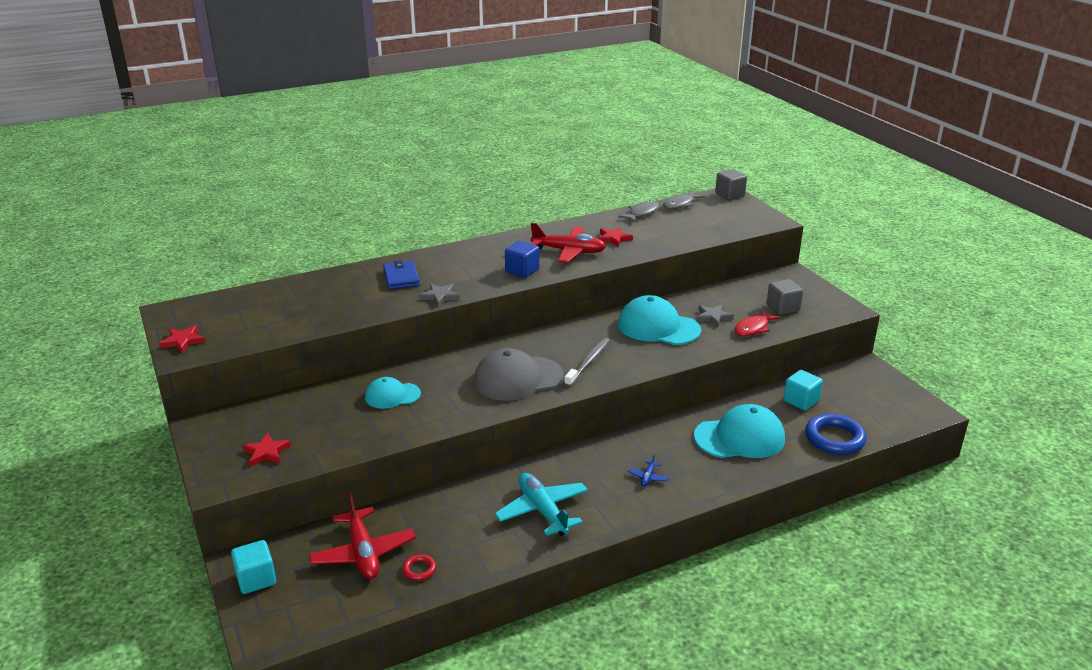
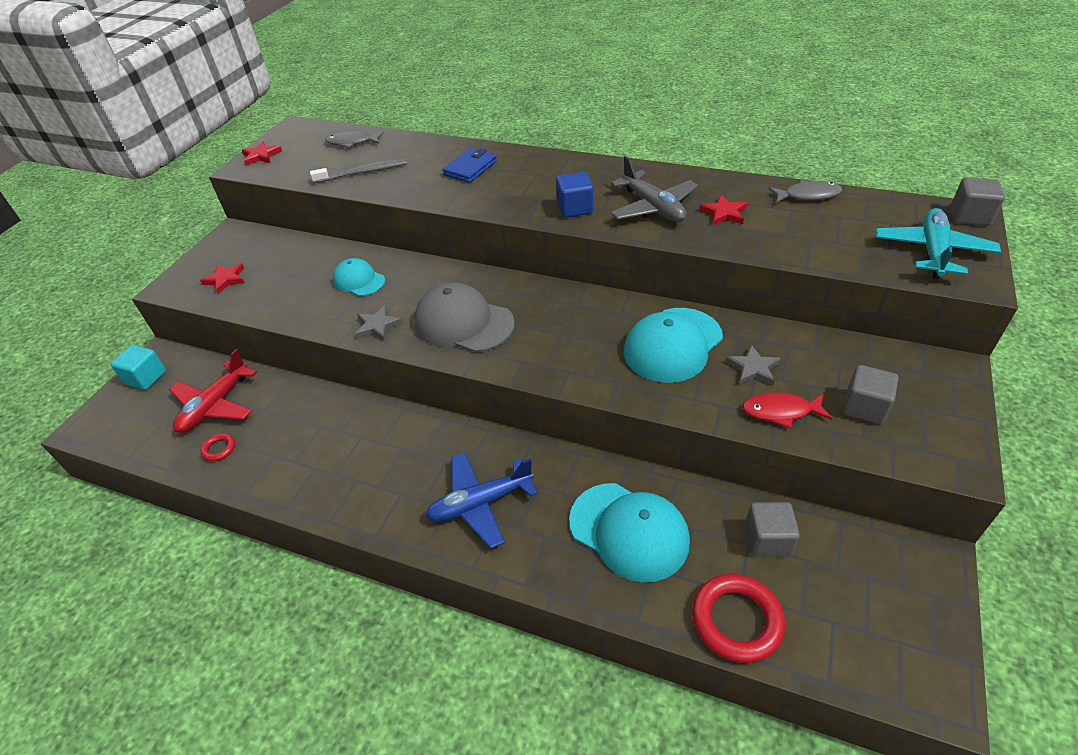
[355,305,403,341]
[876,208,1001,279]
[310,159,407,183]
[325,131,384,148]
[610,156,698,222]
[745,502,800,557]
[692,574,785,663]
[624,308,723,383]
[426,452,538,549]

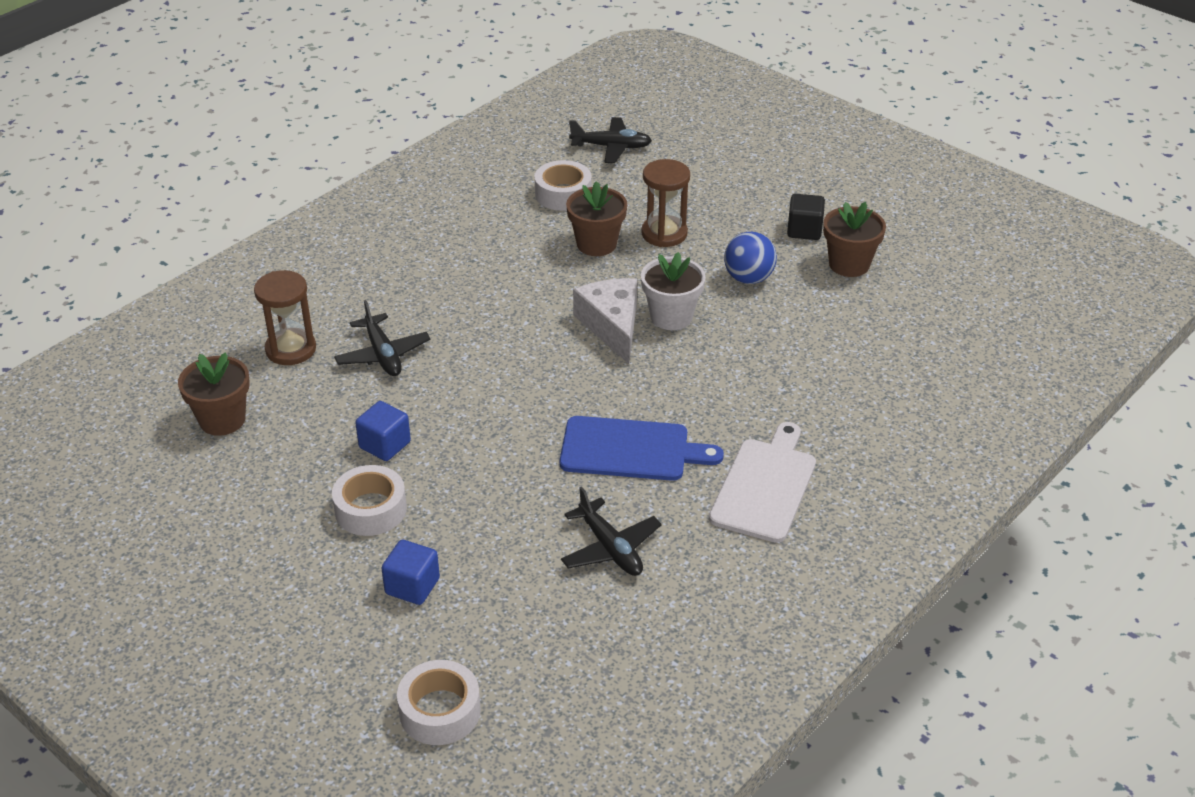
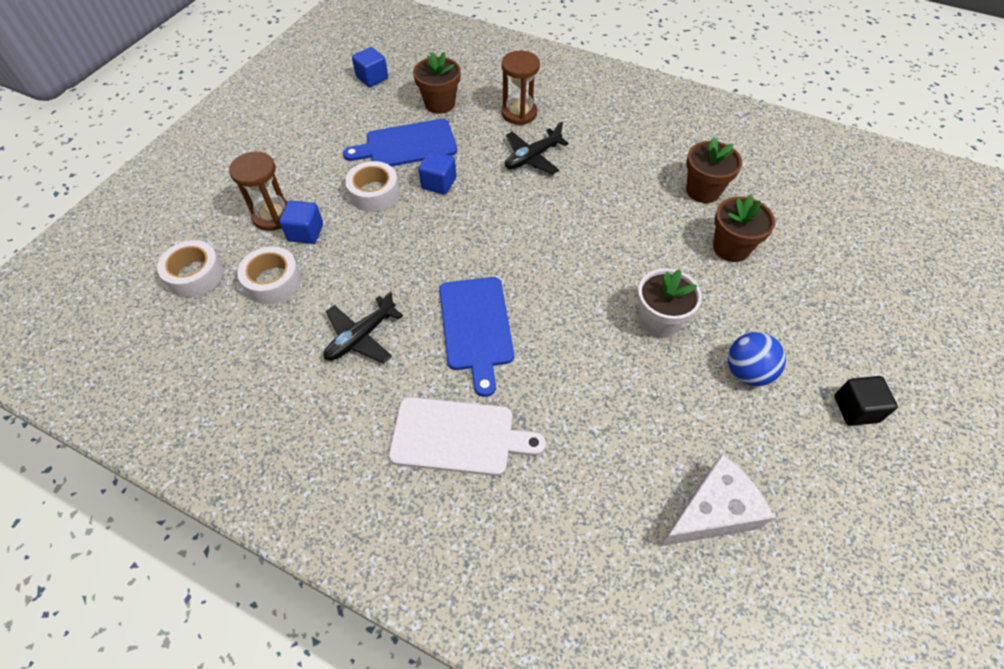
[569,117,652,163] (first image)
[343,119,457,166]
[352,47,388,87]
[237,246,301,304]
[660,454,774,546]
[229,152,288,231]
[686,136,742,203]

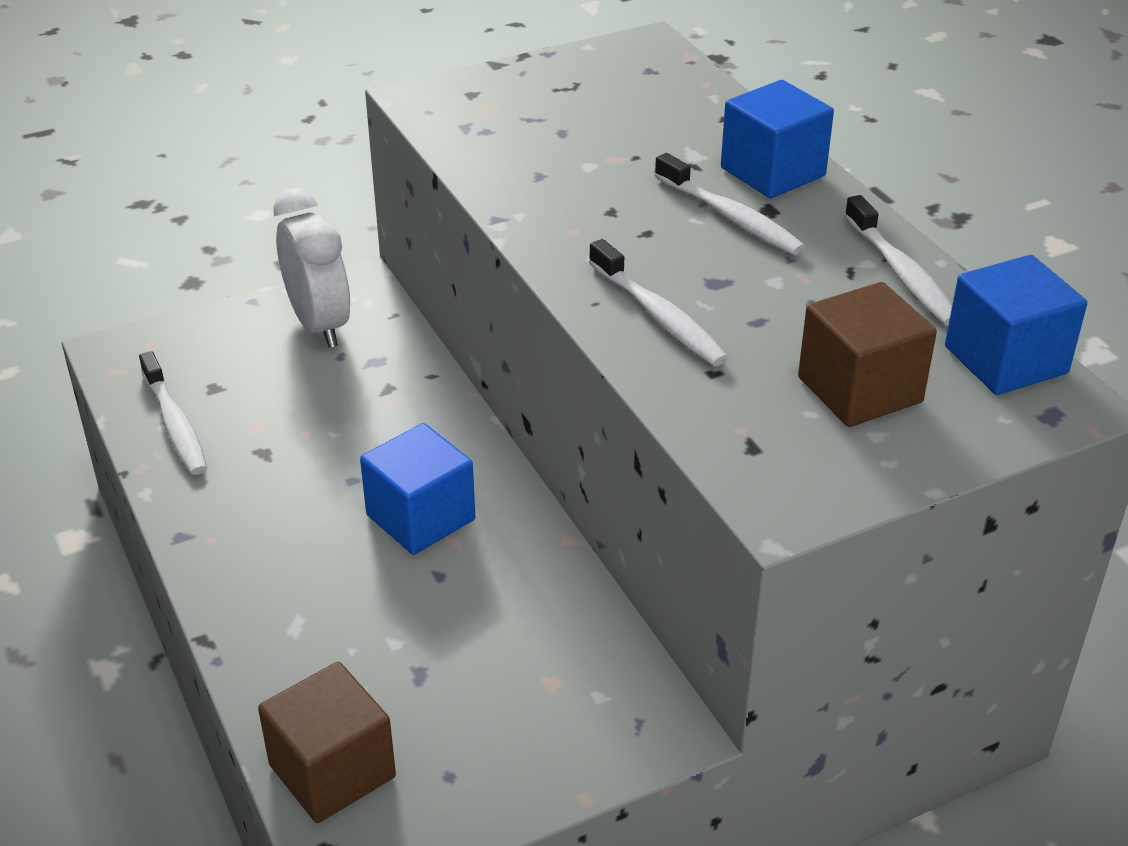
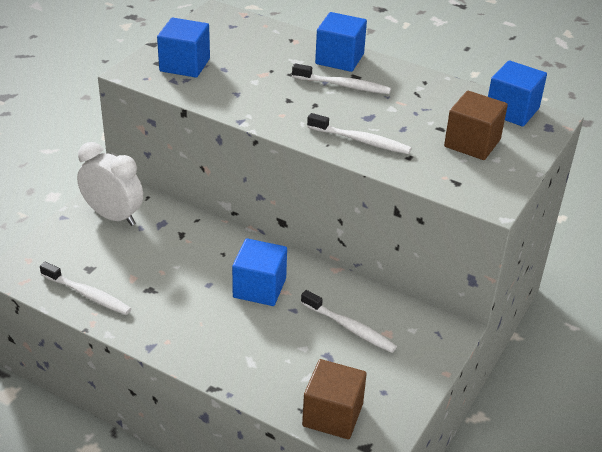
[157,18,210,78]
[301,290,397,353]

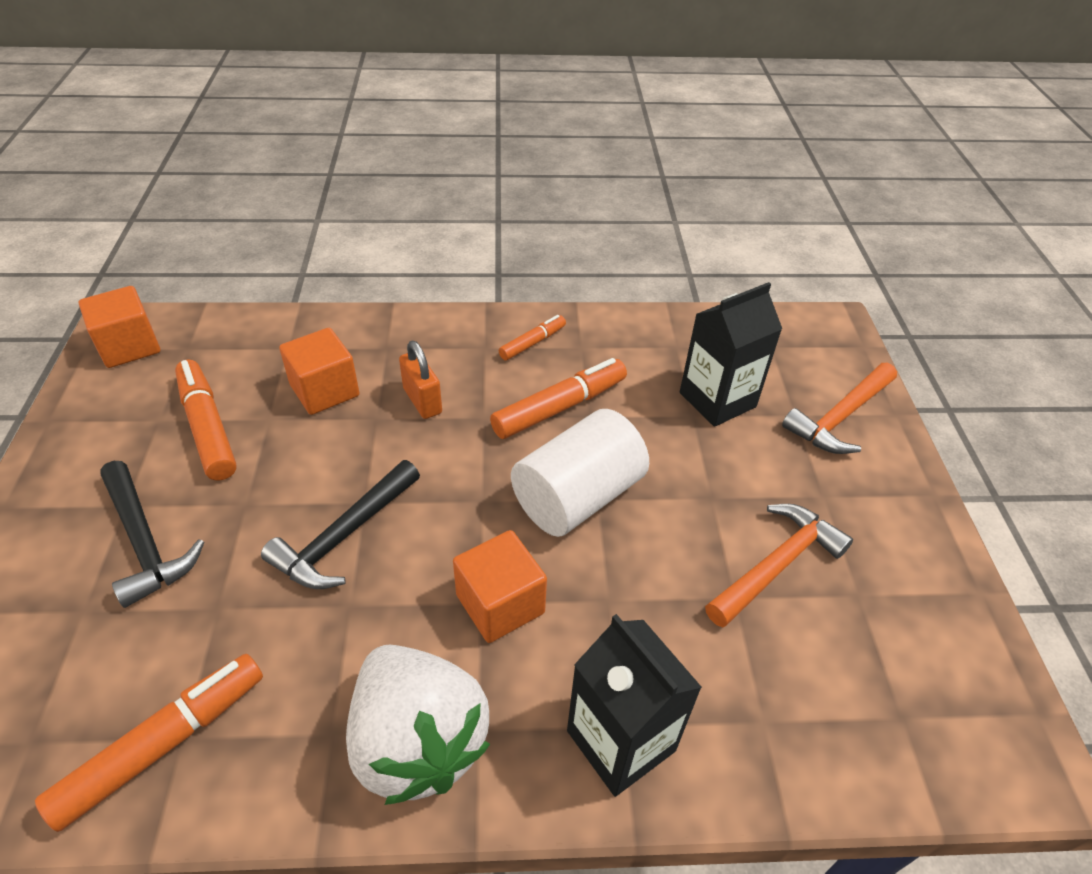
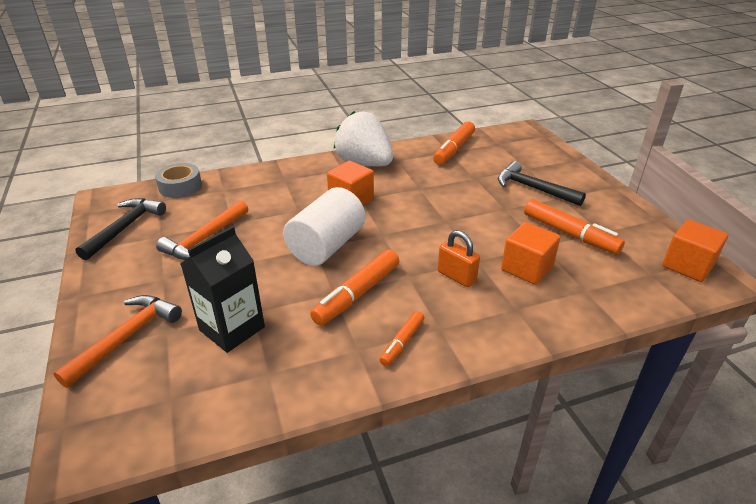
[567,614,702,797] (first image)
[155,163,202,198]
[75,198,166,260]

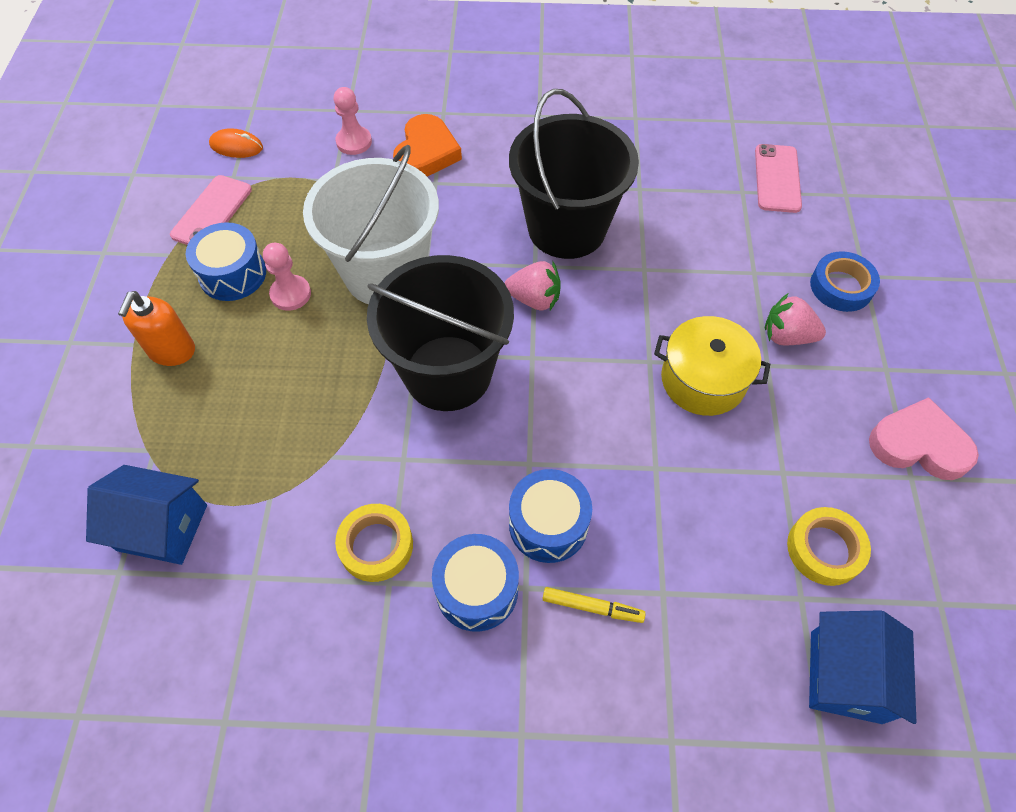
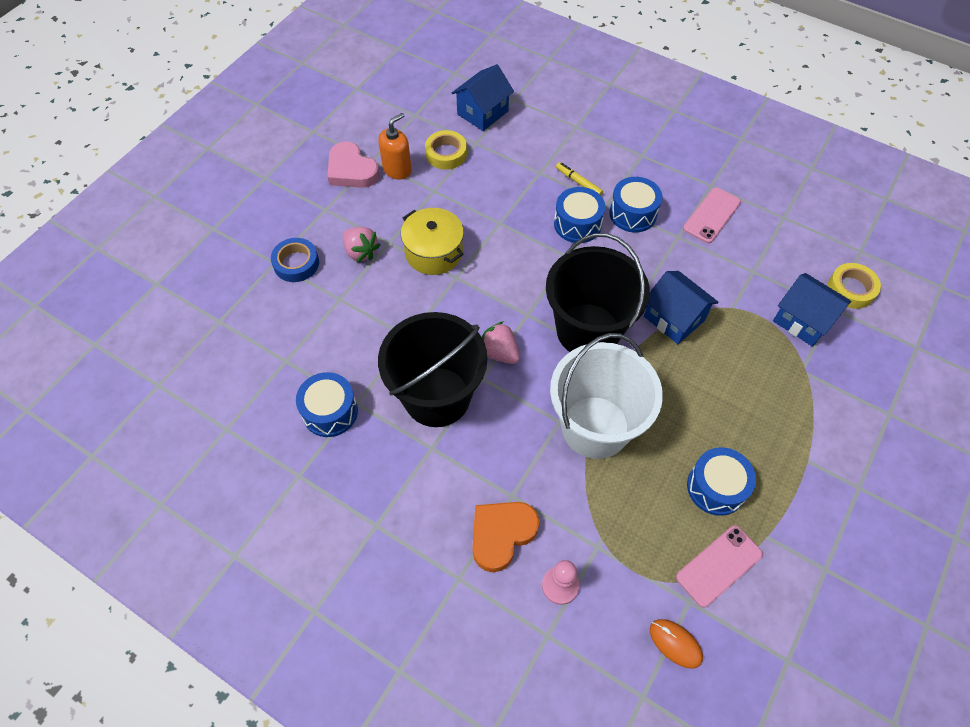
[263,243,311,311] (first image)
[296,372,358,437]
[644,271,719,344]
[378,113,412,180]
[828,263,881,309]
[683,188,741,243]

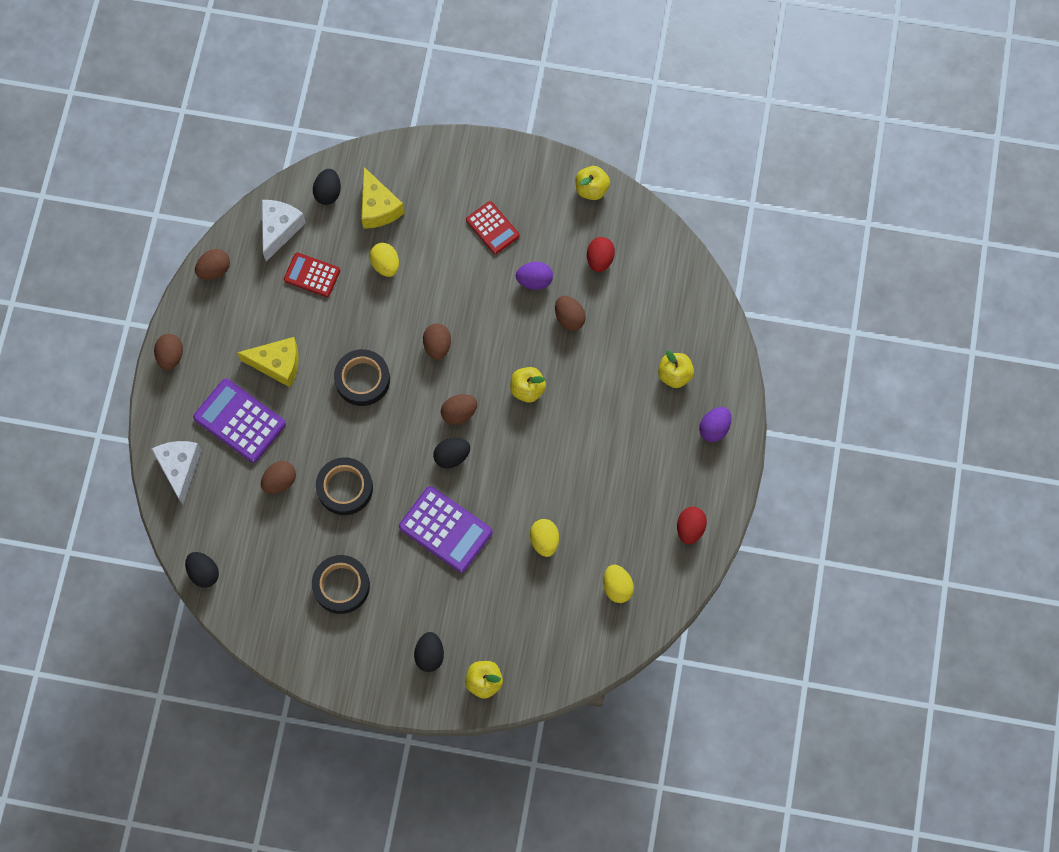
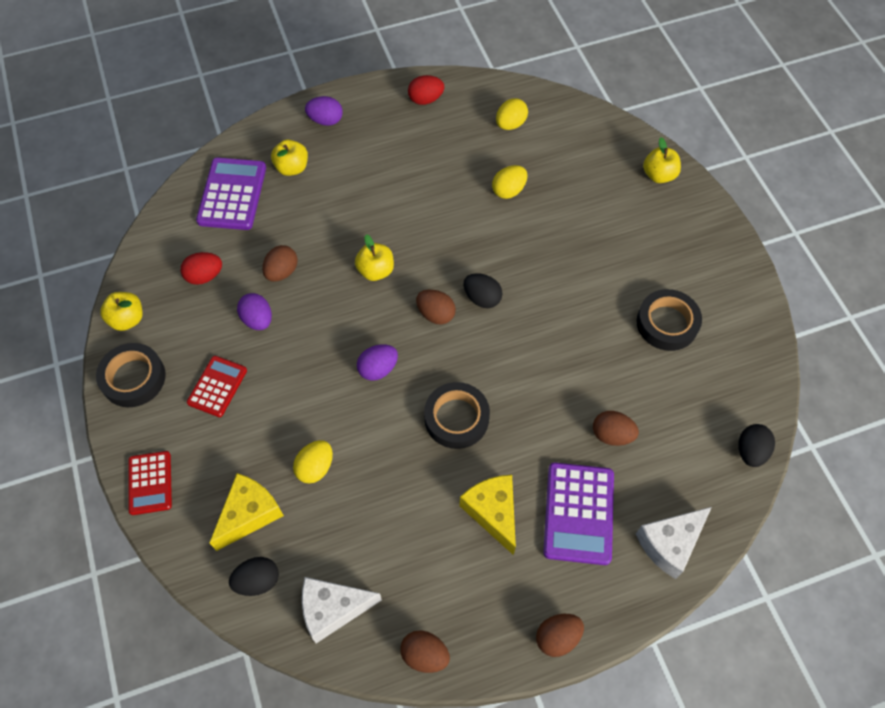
[414,632,444,672] (first image)
[128,451,172,515]
[96,343,166,407]
[196,158,266,230]
[357,344,398,381]

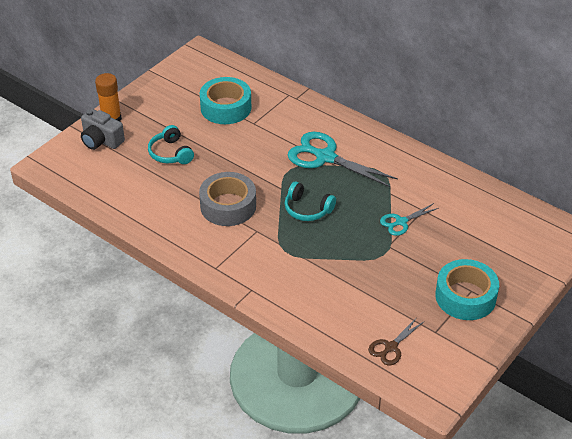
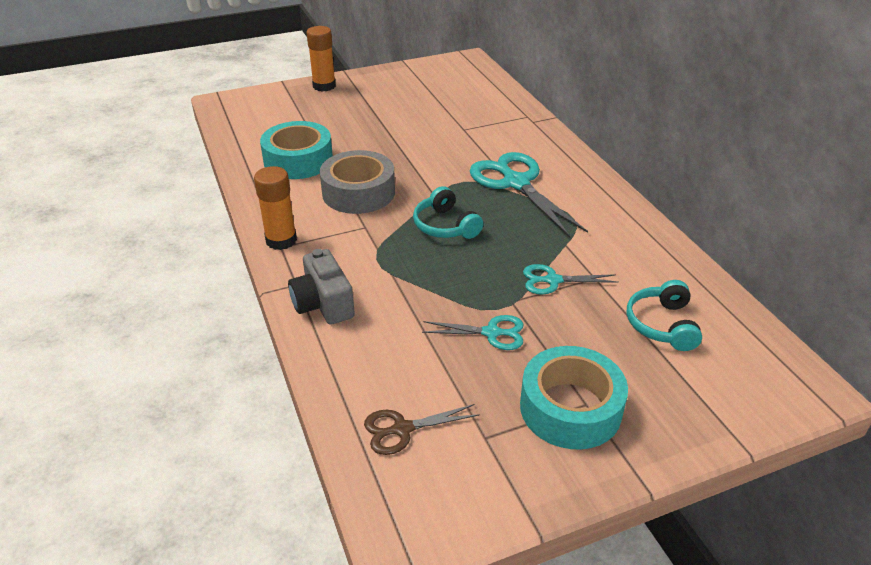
[254,166,297,250]
[422,315,524,350]
[288,249,355,325]
[627,280,702,351]
[260,121,333,179]

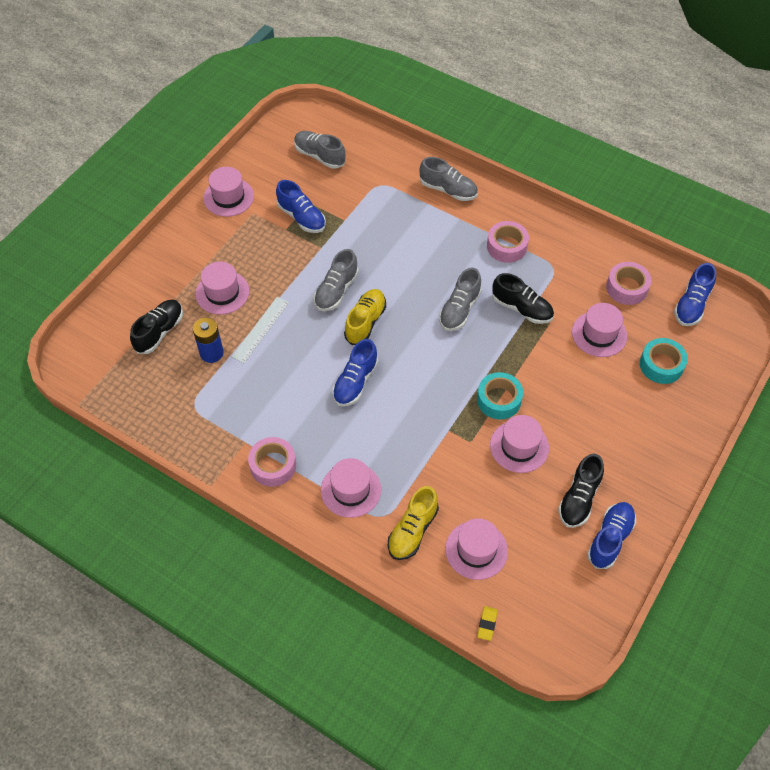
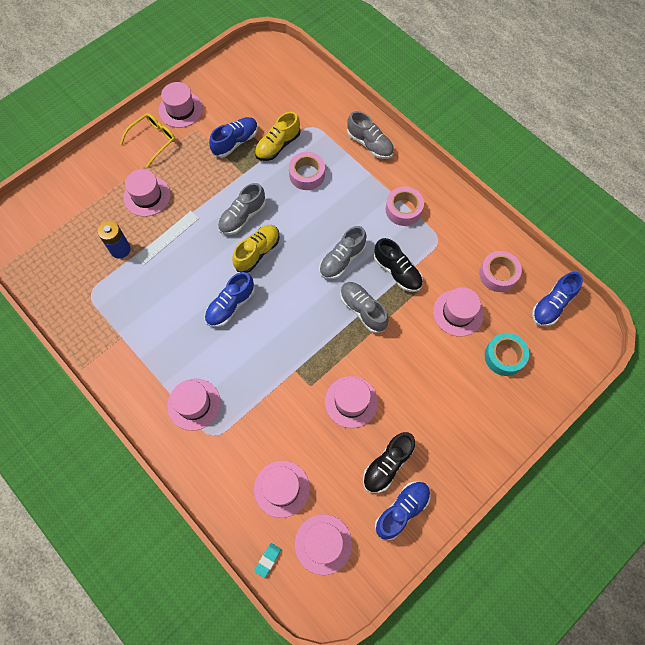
[130,299,183,354] (first image)
[477,372,523,419] (first image)
[120,113,176,168]
[295,514,352,575]
[289,152,325,190]
[340,282,389,333]
[255,112,301,161]
[254,543,281,578]
[209,117,258,158]

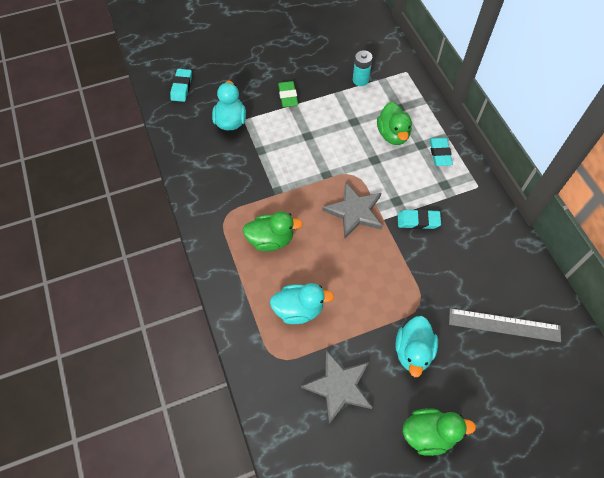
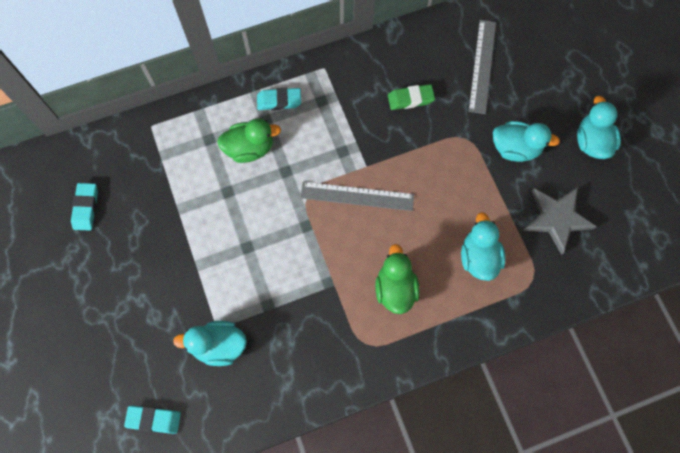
[353,50,373,86] (first image)
[388,84,435,110]
[71,183,98,231]
[300,181,414,211]
[577,96,621,159]

